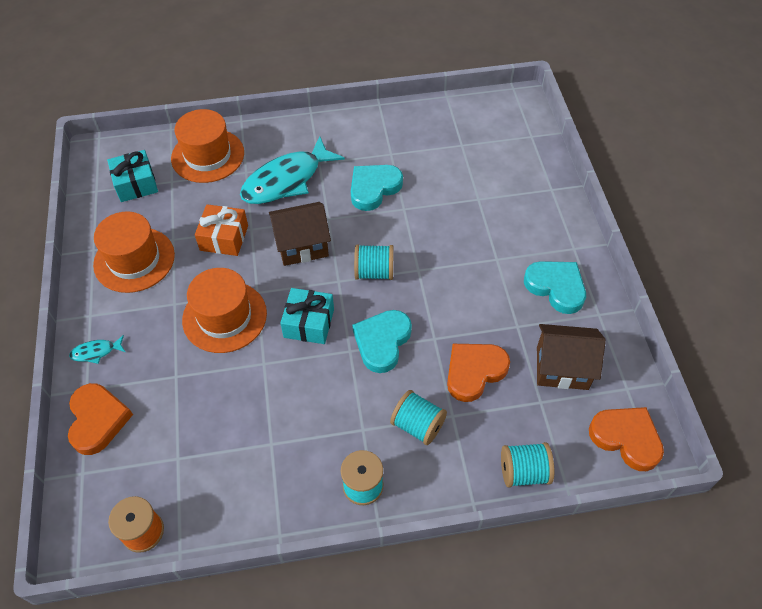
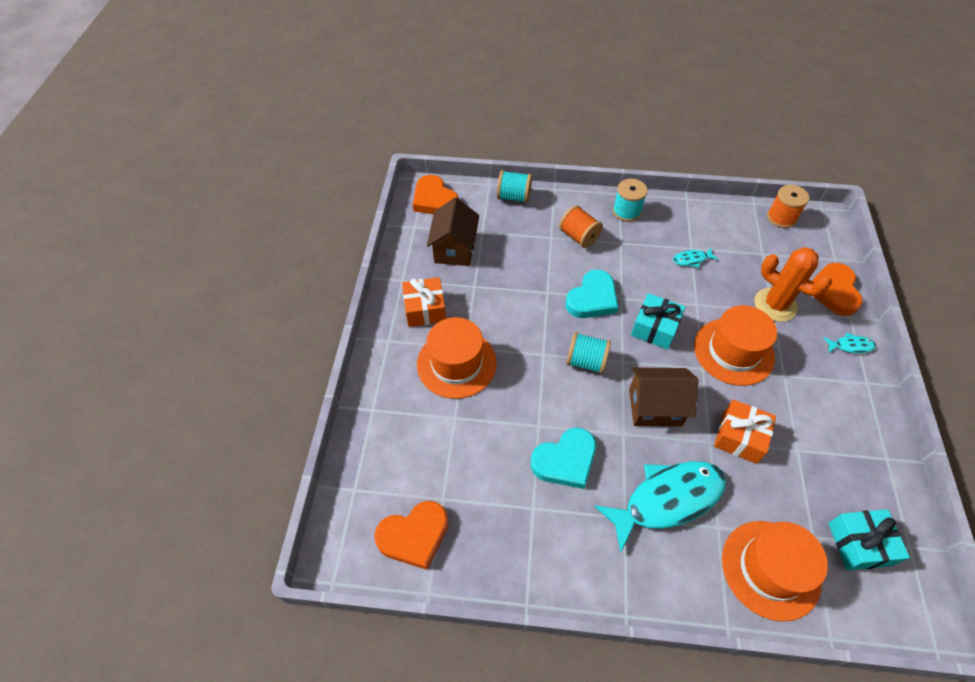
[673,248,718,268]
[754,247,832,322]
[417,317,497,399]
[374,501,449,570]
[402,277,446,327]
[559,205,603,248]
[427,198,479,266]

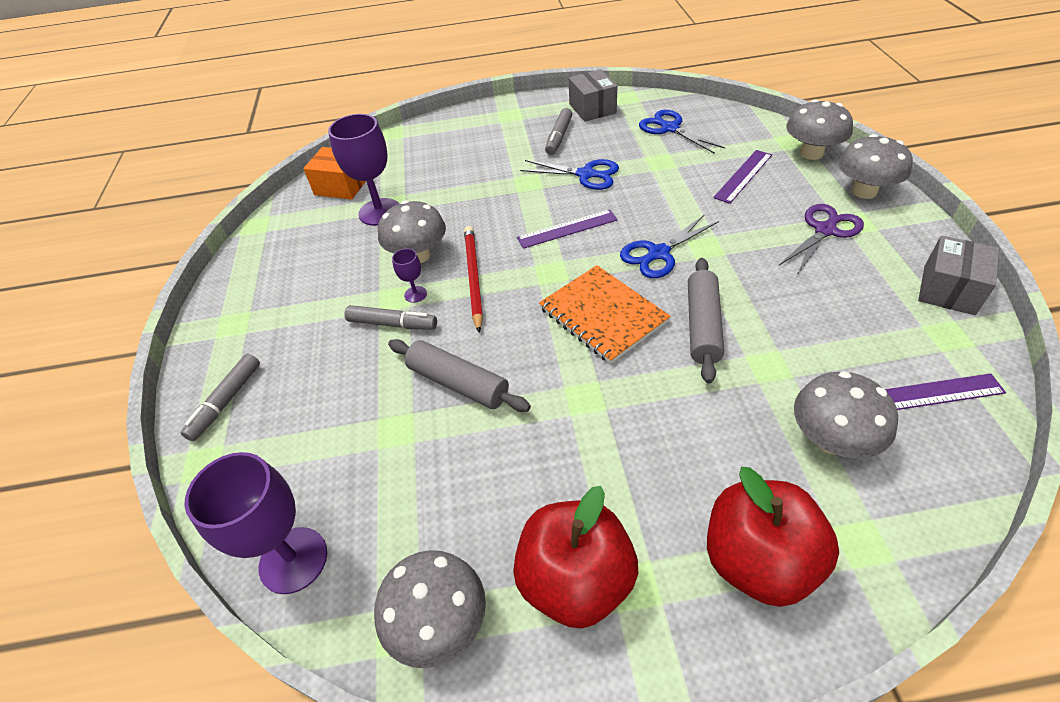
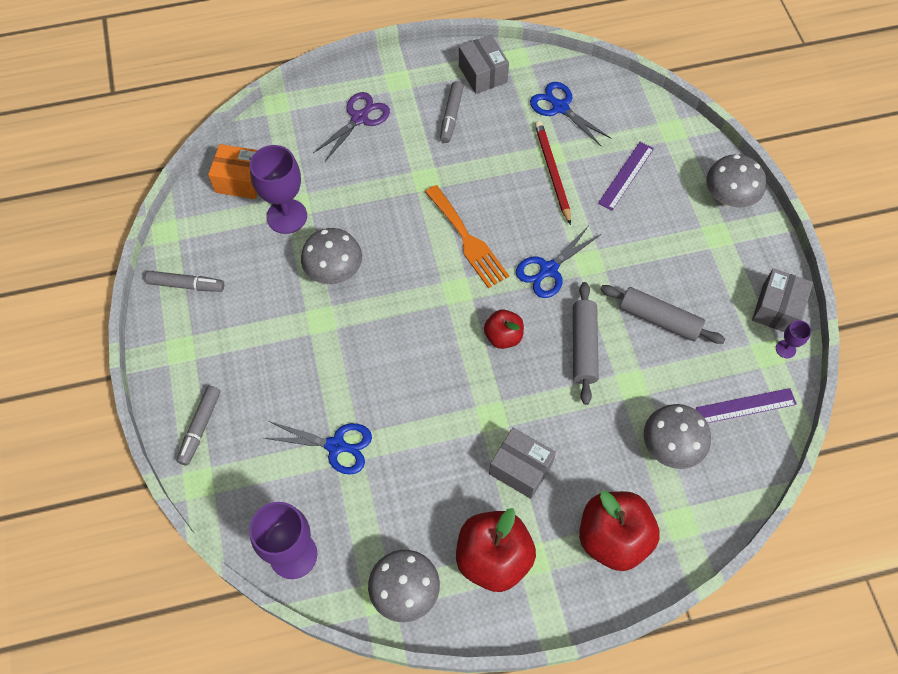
[786,99,853,160] (first image)
[489,428,556,499]
[145,271,224,292]
[600,285,725,344]
[776,320,811,358]
[535,121,571,225]
[264,421,372,475]
[313,92,390,161]
[425,185,509,288]
[484,309,524,349]

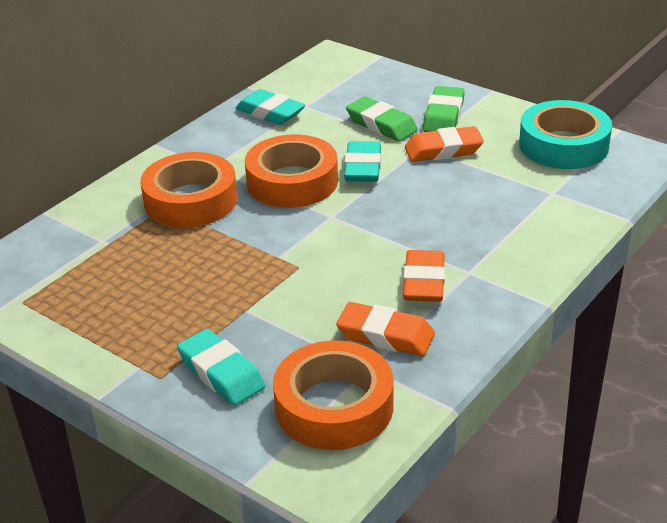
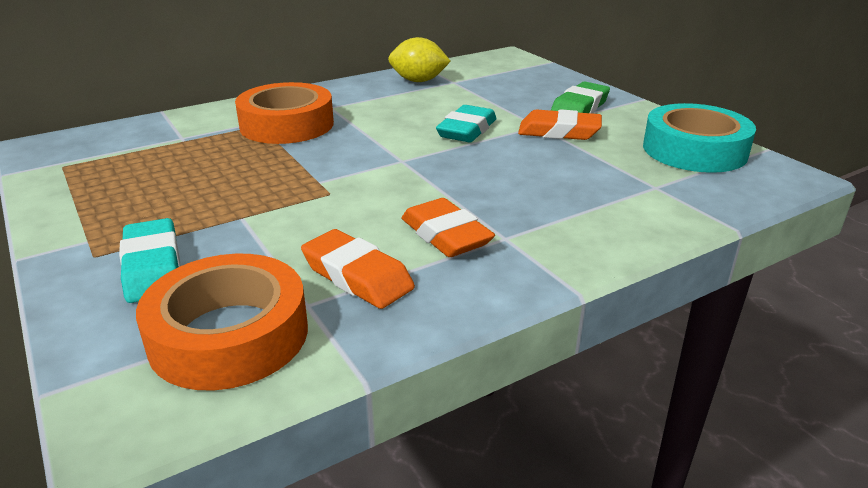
[245,134,338,208] (first image)
[346,97,418,142] (first image)
[388,37,451,82]
[401,198,495,257]

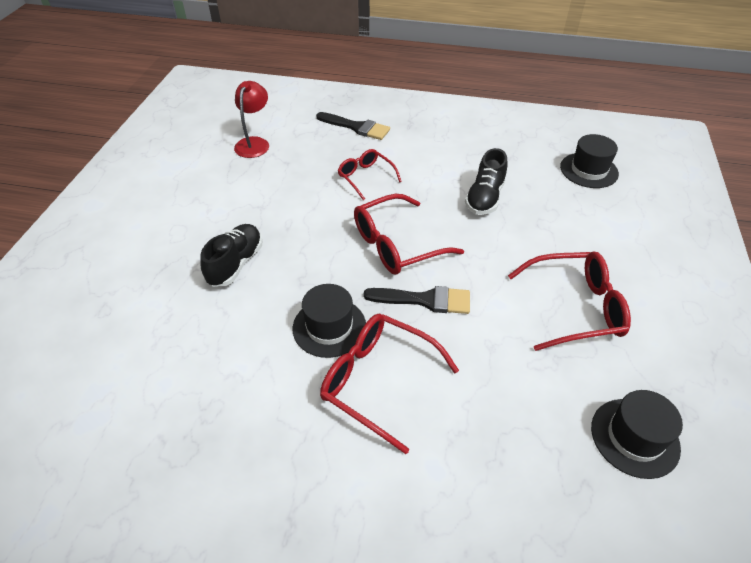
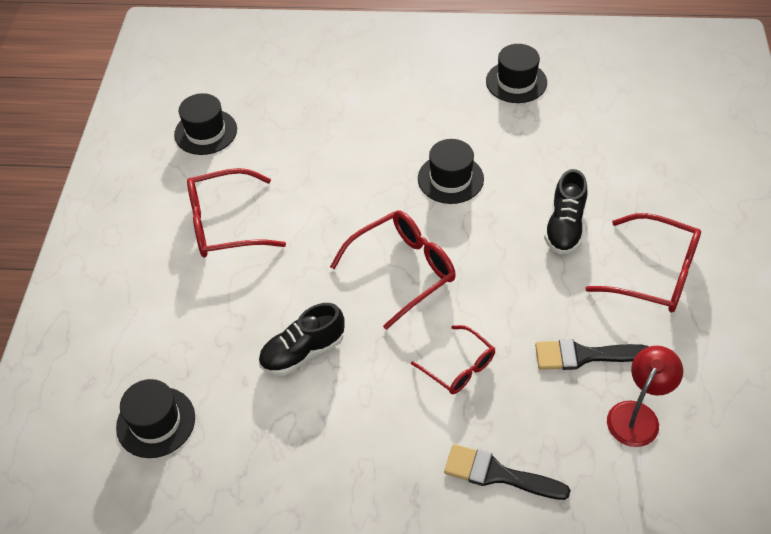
[486,44,547,103]
[585,213,701,312]
[535,339,649,370]
[607,346,683,447]
[259,303,345,376]

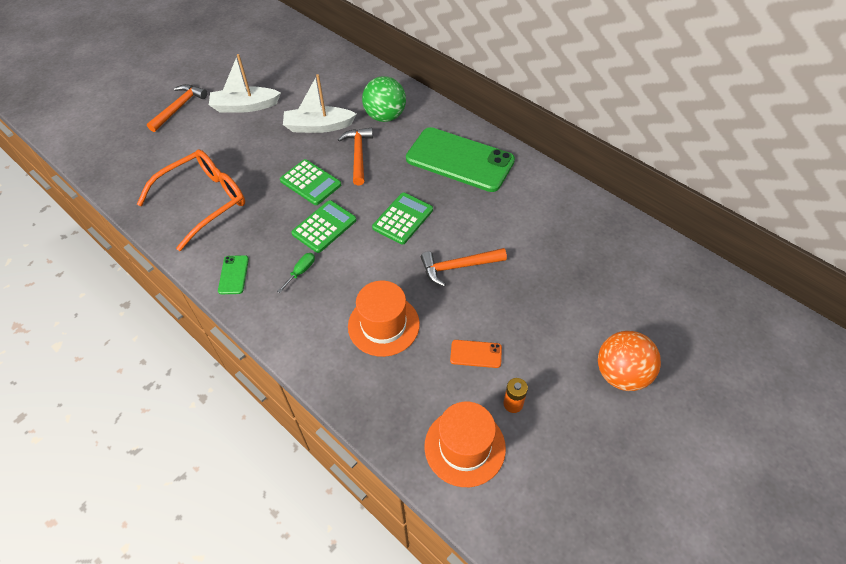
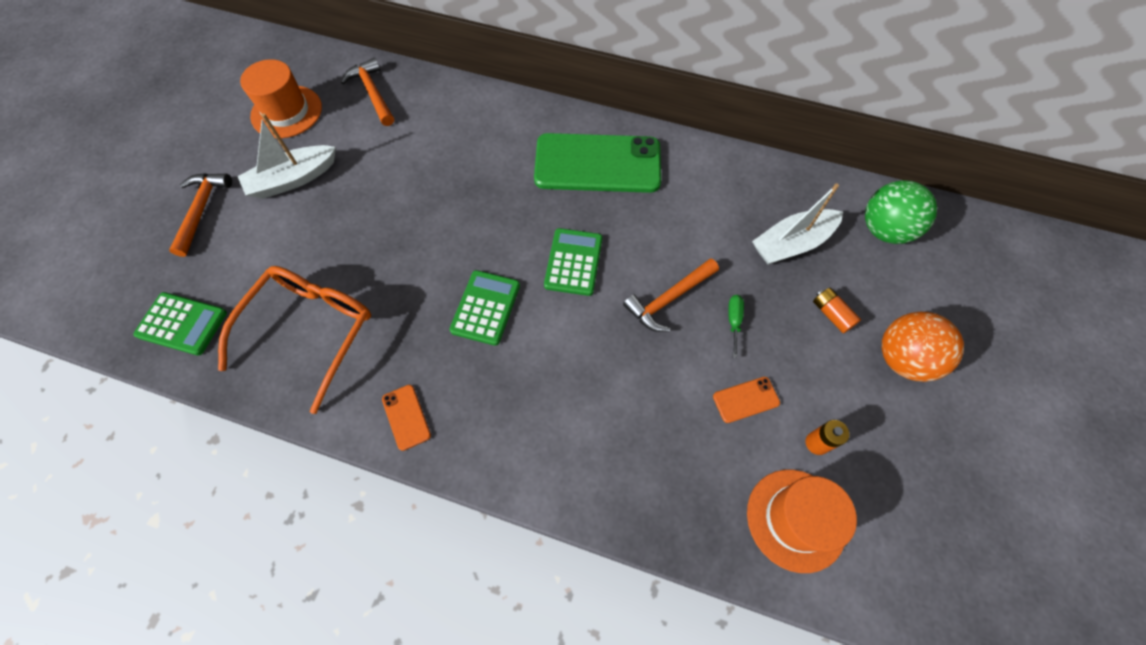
[813,288,861,333]
[728,295,744,358]
[133,292,227,356]
[752,183,843,265]
[341,58,394,126]
[240,59,322,138]
[865,180,937,244]
[382,385,431,451]

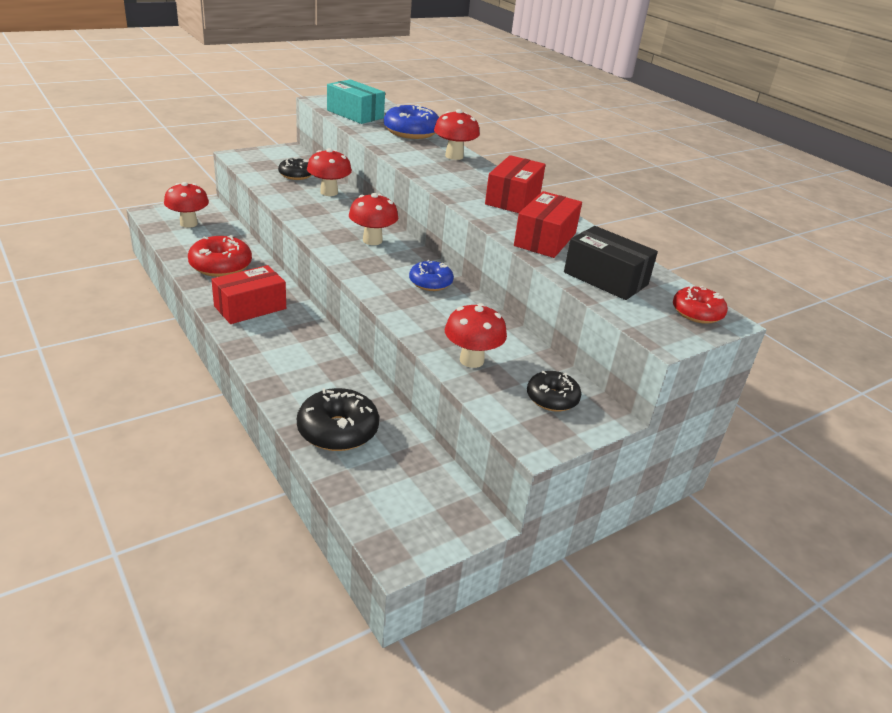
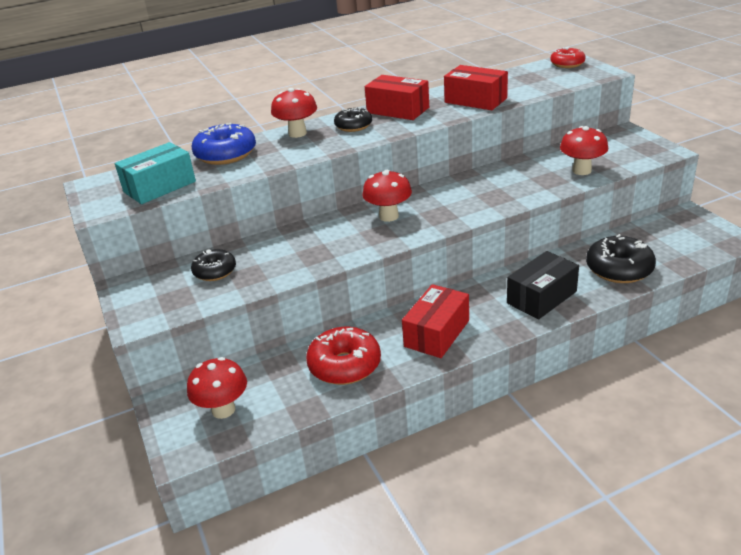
[307,148,352,196] (first image)
[409,260,454,291] (first image)
[334,108,372,132]
[507,251,579,320]
[402,284,469,358]

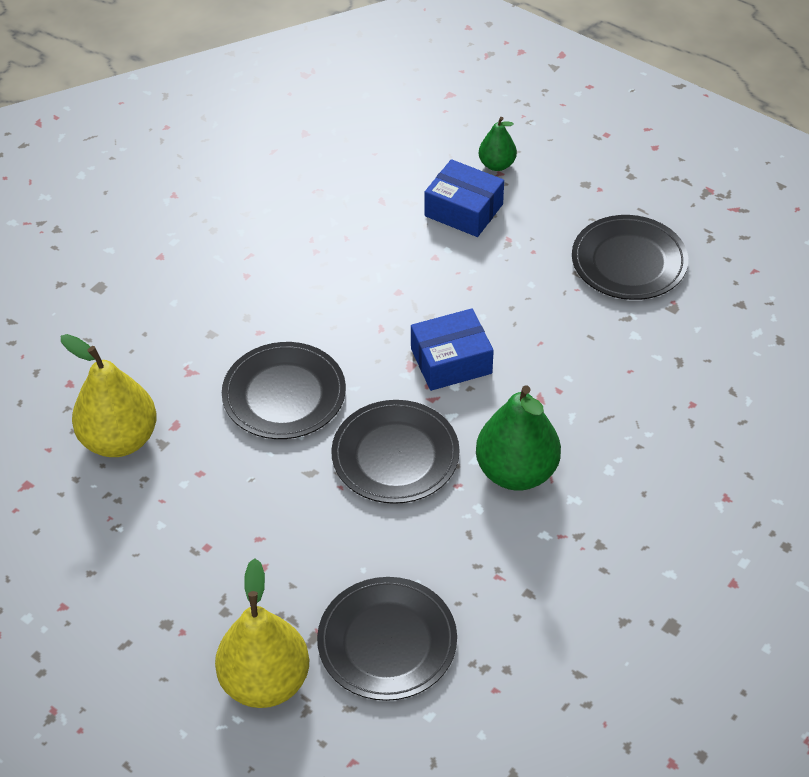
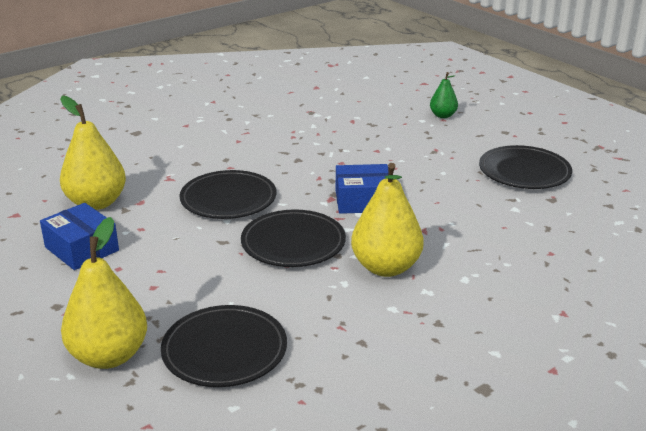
[40,203,119,270]
[351,163,424,277]

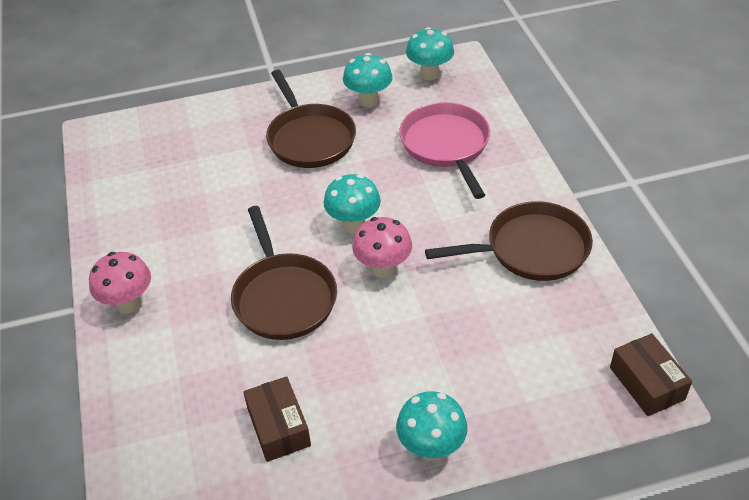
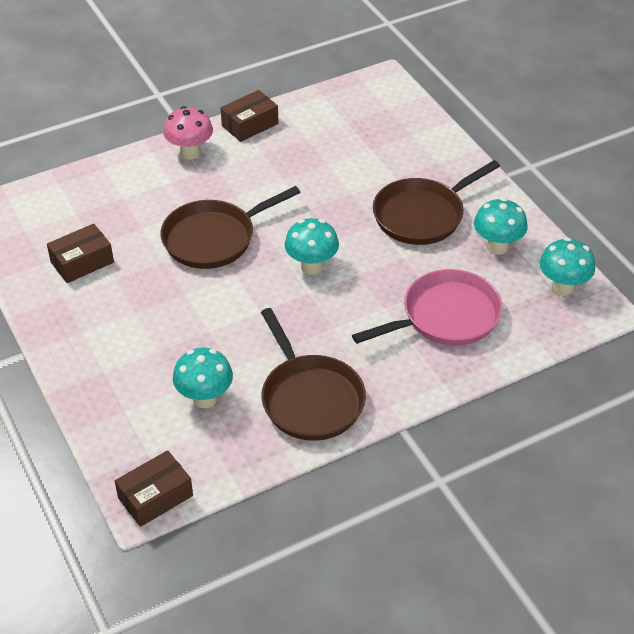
[352,217,412,278] (first image)
[221,90,278,142]
[173,348,233,408]

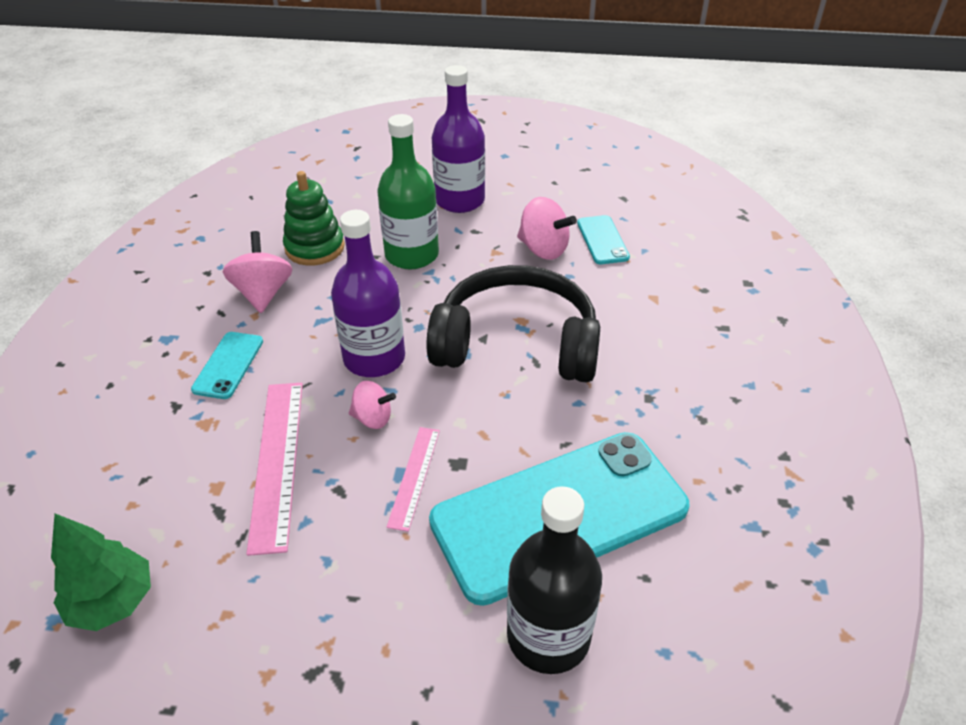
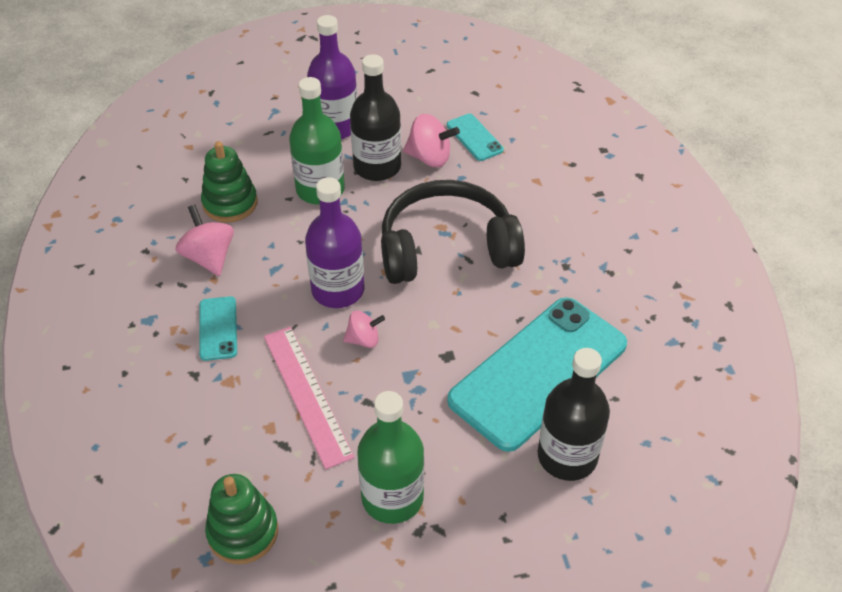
[386,427,440,532] (first image)
[350,54,401,181]
[357,391,424,524]
[205,474,278,564]

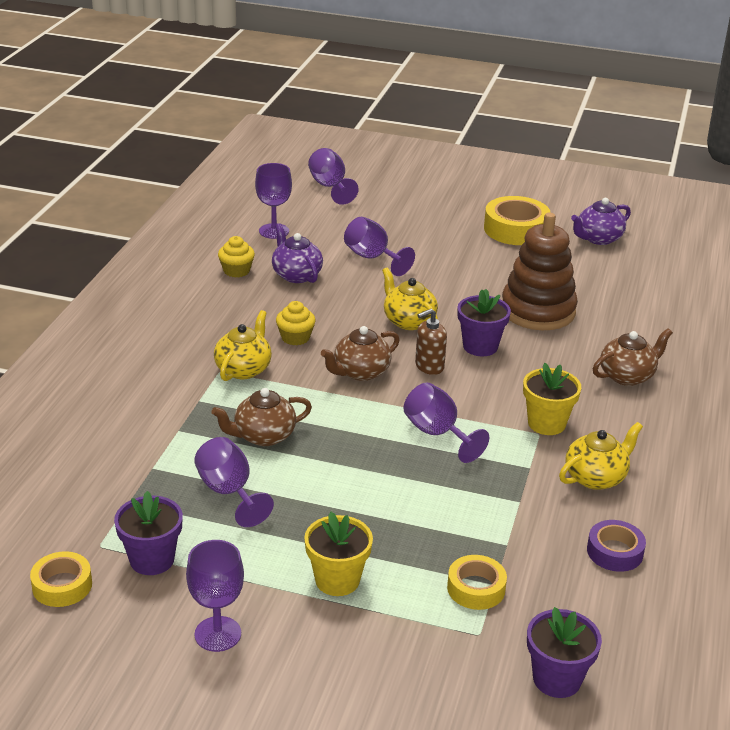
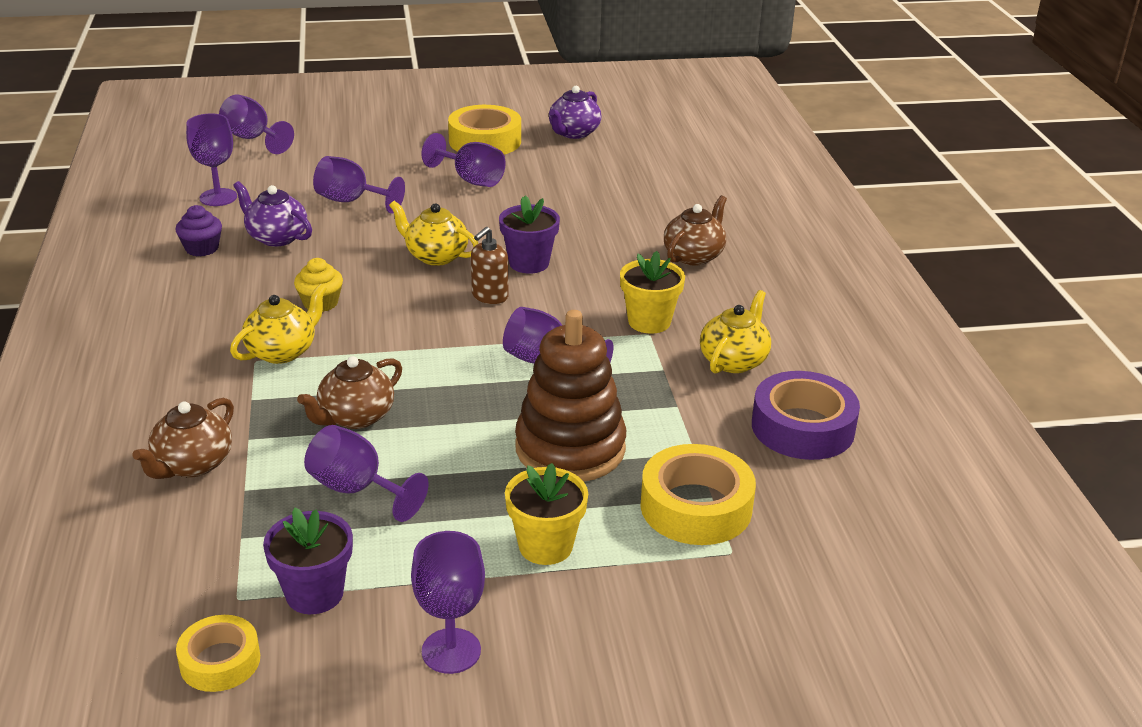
[527,607,602,698] (first image)
[421,133,506,187]
[132,398,234,479]
[515,310,626,482]
[176,205,222,256]
[230,284,327,364]
[640,444,756,545]
[752,371,860,460]

